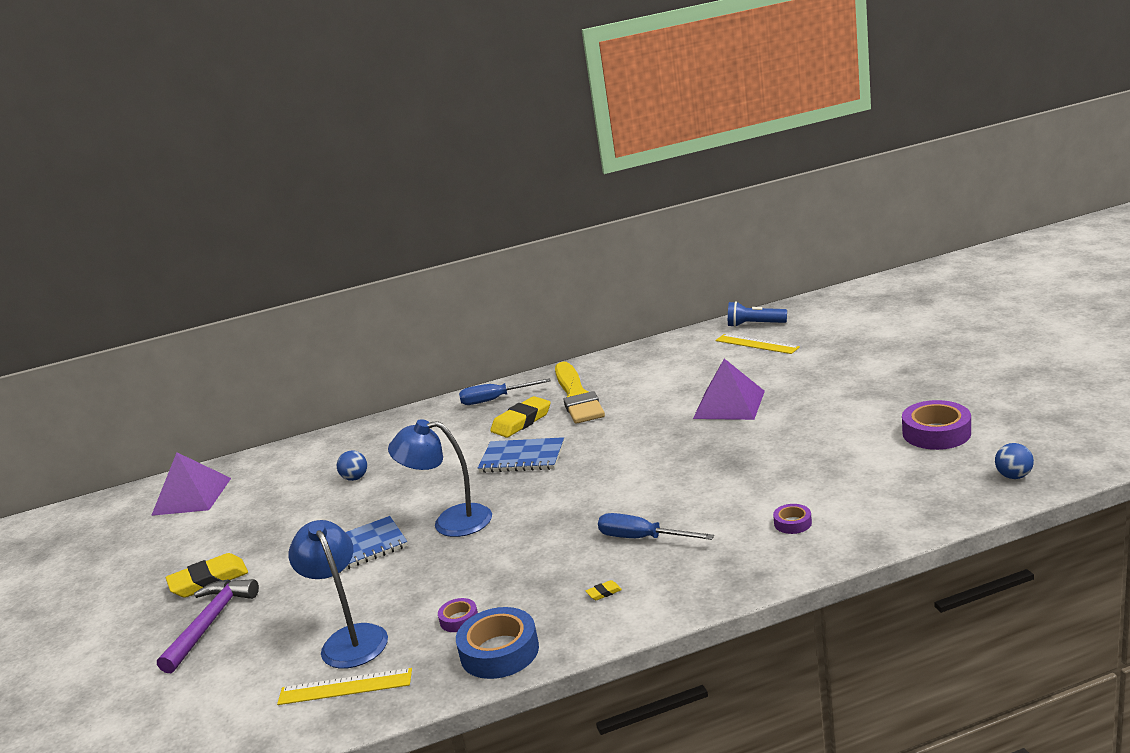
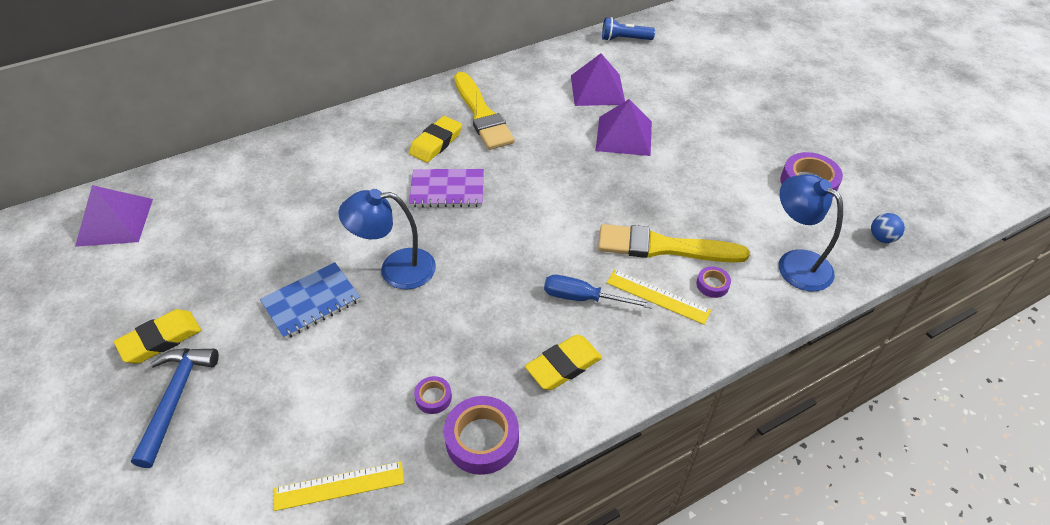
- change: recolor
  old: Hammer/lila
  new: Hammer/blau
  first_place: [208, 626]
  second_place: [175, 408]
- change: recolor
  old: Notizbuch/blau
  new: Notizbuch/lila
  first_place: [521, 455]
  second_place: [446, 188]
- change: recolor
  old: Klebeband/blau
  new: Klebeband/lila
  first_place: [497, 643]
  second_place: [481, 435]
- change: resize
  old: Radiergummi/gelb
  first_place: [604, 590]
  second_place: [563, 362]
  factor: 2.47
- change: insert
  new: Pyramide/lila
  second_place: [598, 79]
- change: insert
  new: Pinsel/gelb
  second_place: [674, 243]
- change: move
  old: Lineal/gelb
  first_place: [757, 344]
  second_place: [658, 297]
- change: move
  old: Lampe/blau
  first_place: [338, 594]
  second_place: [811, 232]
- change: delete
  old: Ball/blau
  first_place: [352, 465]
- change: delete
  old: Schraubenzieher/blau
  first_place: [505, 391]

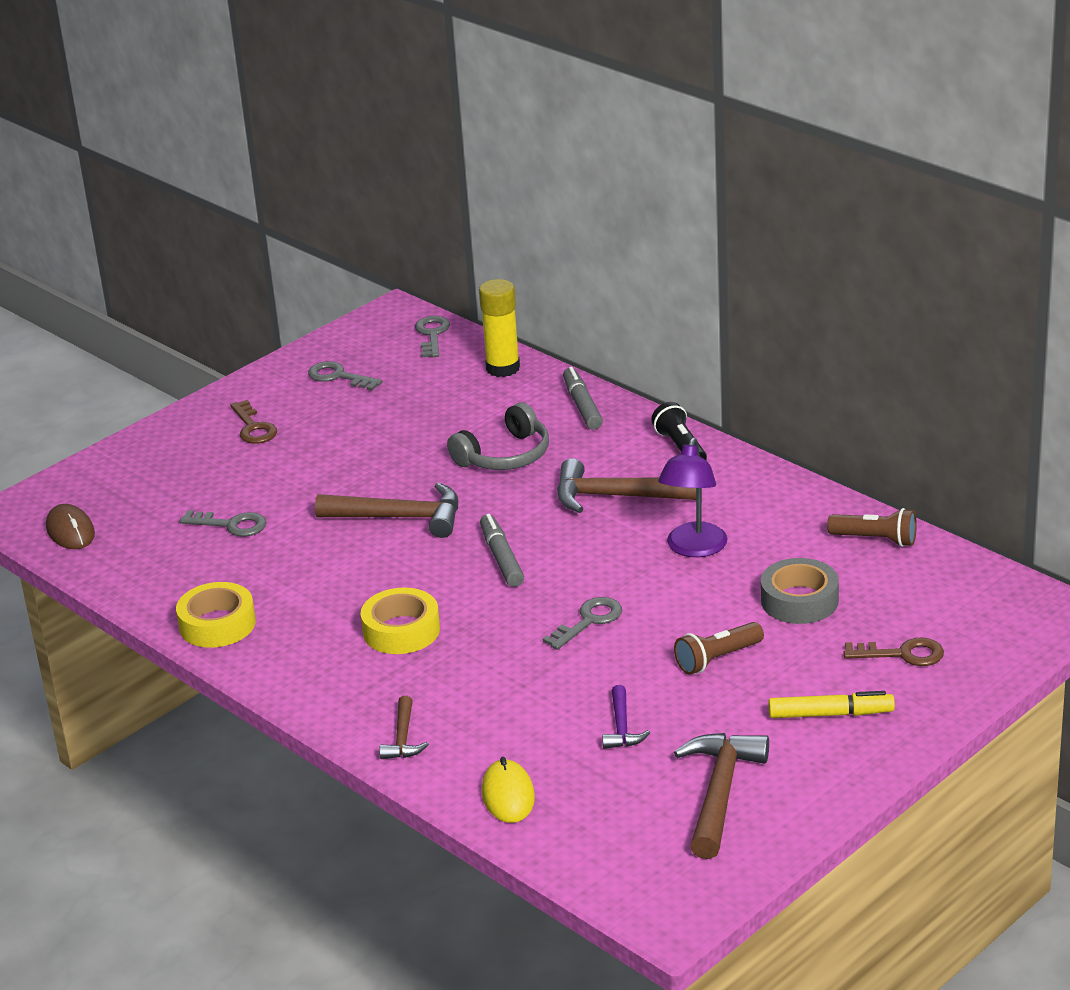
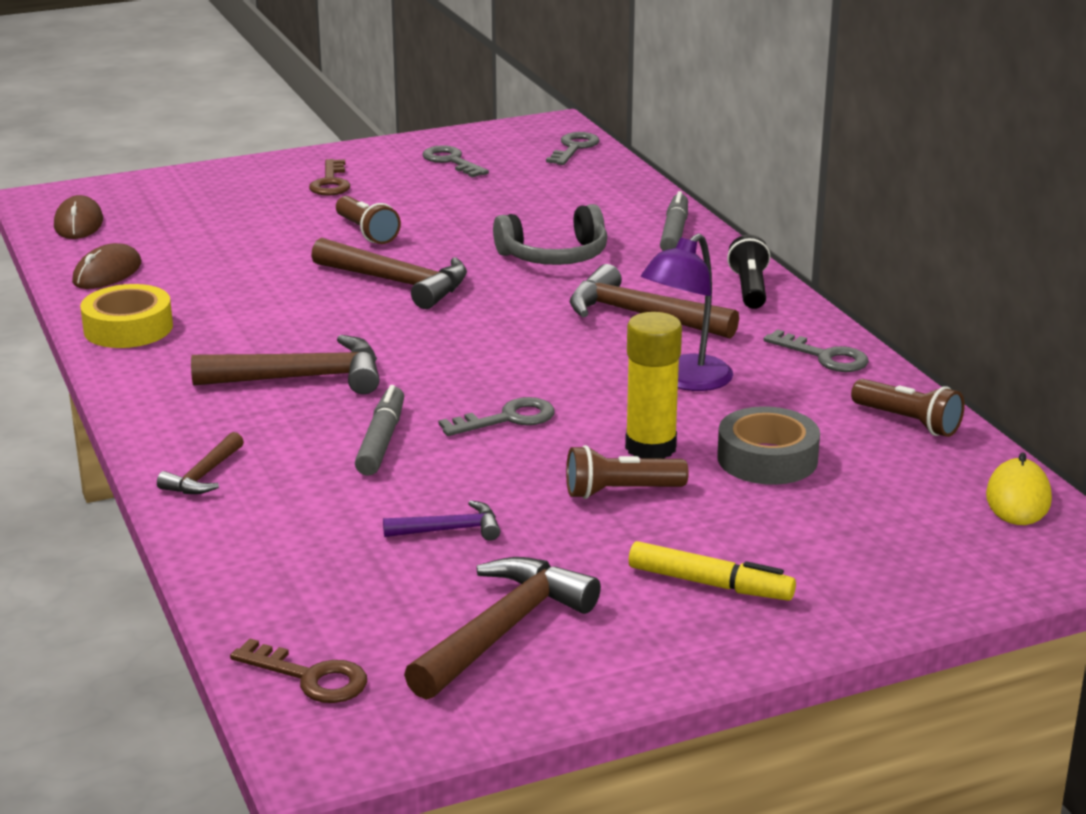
- change: insert
  new: Computermaus/braun
  second_place: [106, 266]
- change: replace
  old: Klebeband/gelb
  new: Hammer/braun
  first_place: [400, 620]
  second_place: [285, 364]
- change: move
  old: Schlüssel/braun
  first_place: [894, 652]
  second_place: [298, 671]
- change: insert
  new: Taschenlampe/braun
  second_place: [368, 220]
- change: move
  old: Filzstift/grau
  first_place: [502, 550]
  second_place: [379, 430]
- change: rotate
  old: Hammer/lila
  first_place: [626, 717]
  second_place: [441, 520]
  degrees: -120
- change: move
  old: Klebestift/gelb
  first_place: [499, 328]
  second_place: [653, 385]
- change: move
  old: Schlüssel/grau
  first_place: [222, 523]
  second_place: [816, 350]
- change: move
  old: Computermaus/gelb
  first_place: [508, 790]
  second_place: [1019, 489]

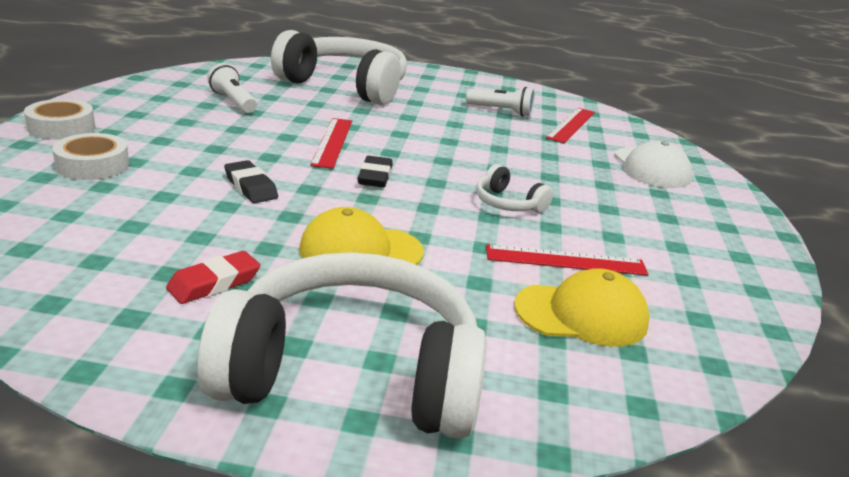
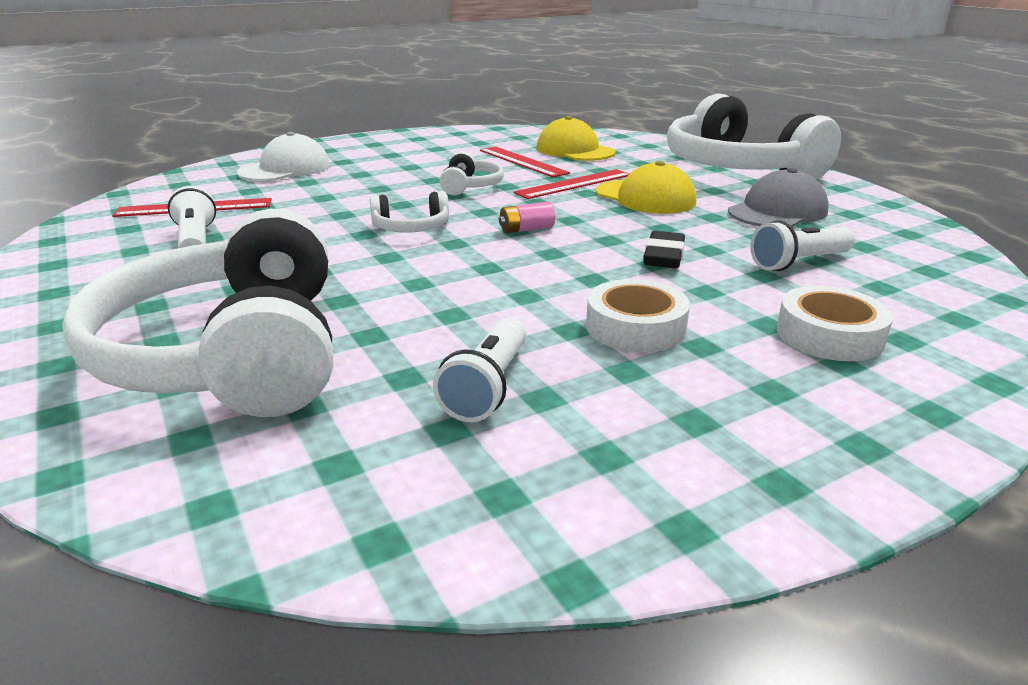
- change: insert
  new: Kopfhörer/weiß
  second_place: [409, 212]
- change: replace
  old: Radiergummi/schwarz
  new: Batterie/rosa
  first_place: [375, 171]
  second_place: [527, 218]
- change: move
  old: Lineal/rot
  first_place: [331, 143]
  second_place: [571, 184]
- change: move
  old: Klebeband/weiß
  first_place: [59, 119]
  second_place: [638, 315]
- change: replace
  old: Radiergummi/rot
  new: Kappe/grau
  first_place: [213, 277]
  second_place: [778, 197]
- change: insert
  new: Taschenlampe/weiß
  second_place: [802, 245]

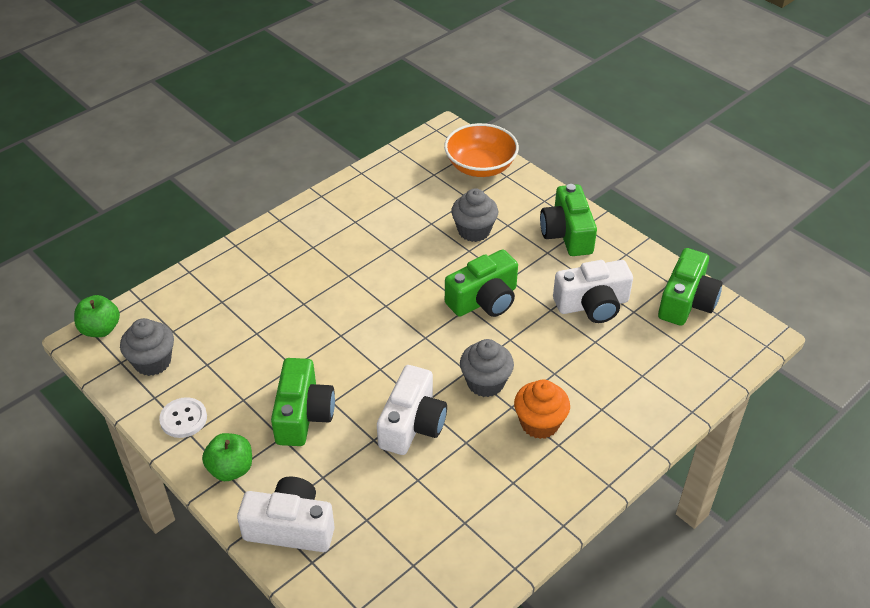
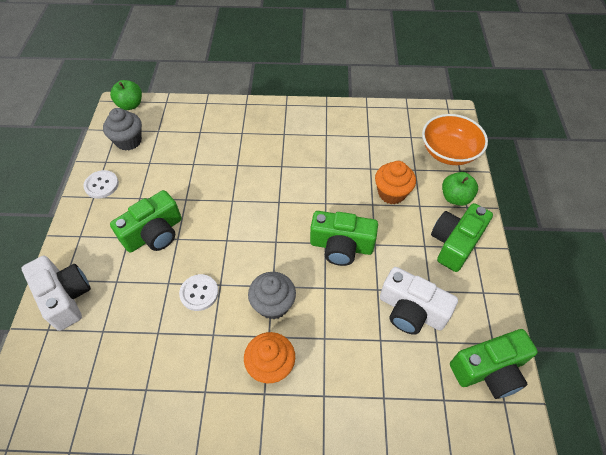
- change: replace
  old: Kamera/weiß
  new: Knopf/weiß
  first_place: [412, 410]
  second_place: [199, 292]
- change: recolor
  old: Muffin/grau
  new: Muffin/orange
  first_place: [474, 215]
  second_place: [395, 182]
- change: move
  old: Apfel/grün
  first_place: [227, 457]
  second_place: [460, 189]

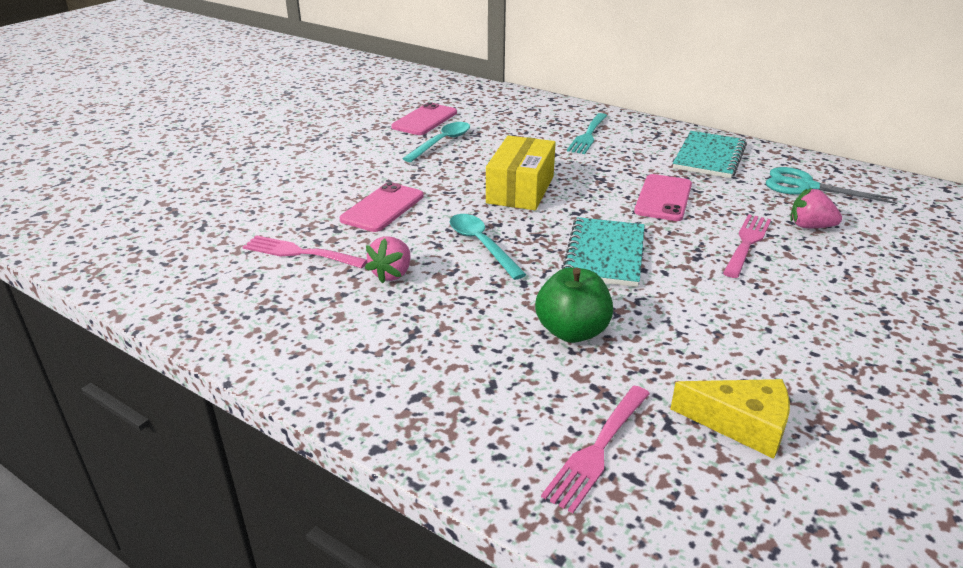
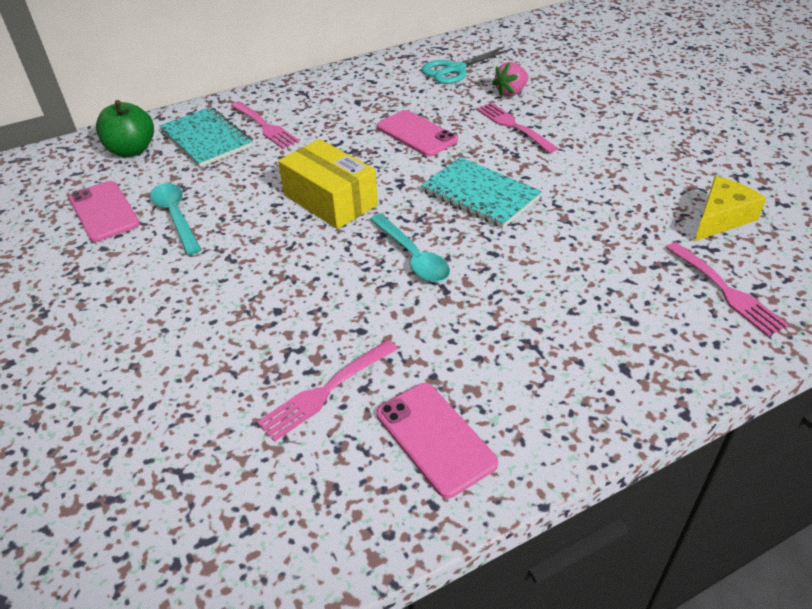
- change: move
  old: Apfel/grün
  first_place: [574, 305]
  second_place: [125, 128]
- change: move
  old: Notizbuch/türkis
  first_place: [710, 154]
  second_place: [206, 137]
- change: recolor
  old: Gabel/türkis
  new: Gabel/rosa
  first_place: [587, 133]
  second_place: [265, 125]
- change: rotate
  old: Löffel/türkis
  first_place: [488, 247]
  second_place: [410, 248]
  degrees: -120
- change: move
  old: Handy/rosa
  first_place: [382, 207]
  second_place: [437, 440]
- change: delete
  old: Erdbeere/rosa
  first_place: [388, 260]

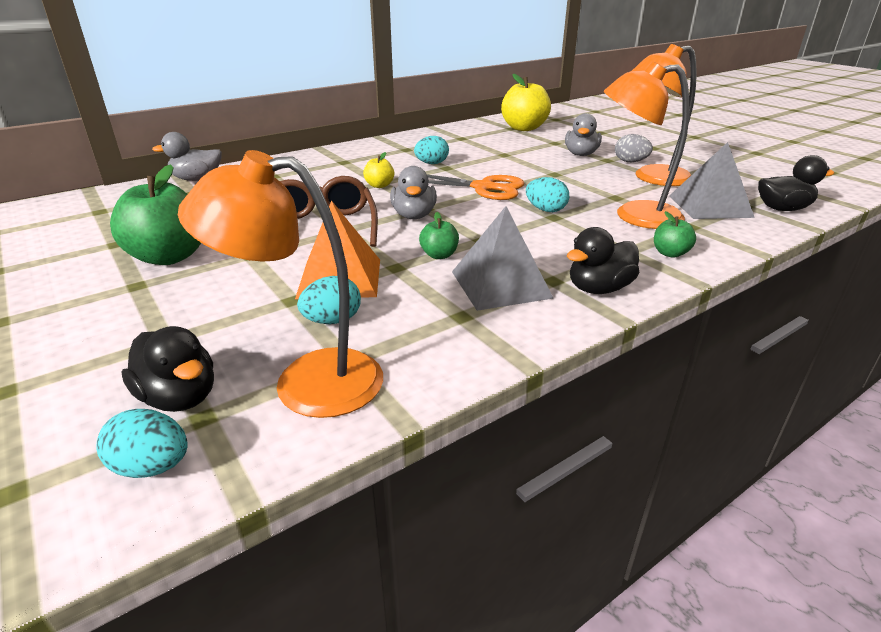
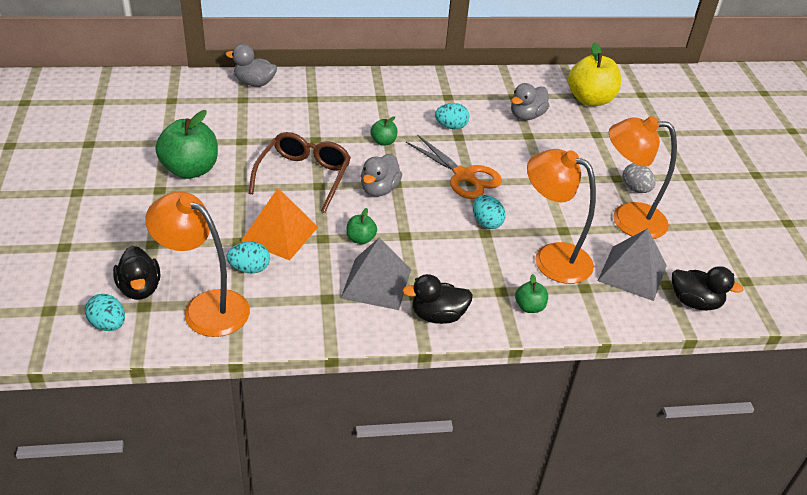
- change: recolor
  old: Apfel/gelb
  new: Apfel/grün
  first_place: [378, 170]
  second_place: [384, 131]
- change: move
  old: Ente/grau
  first_place: [583, 134]
  second_place: [530, 101]

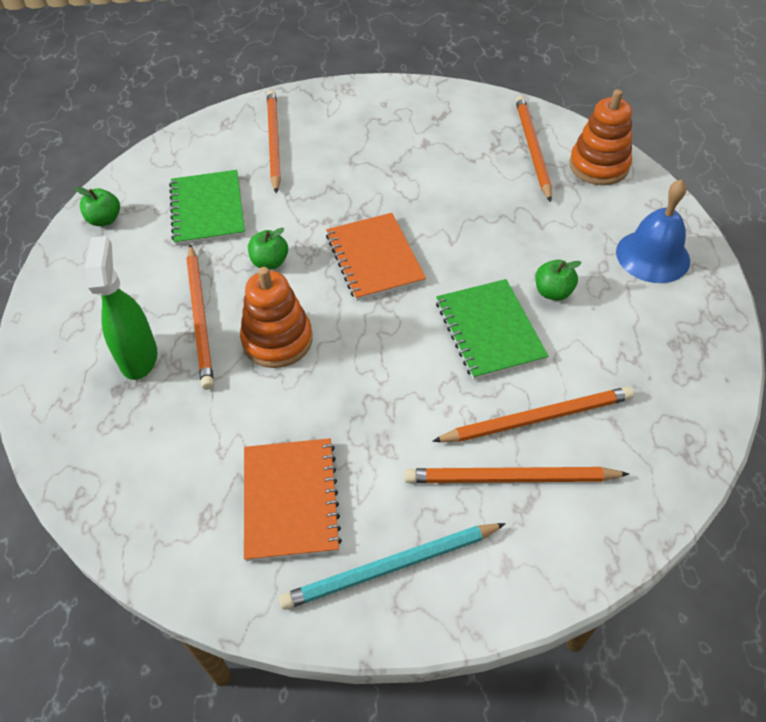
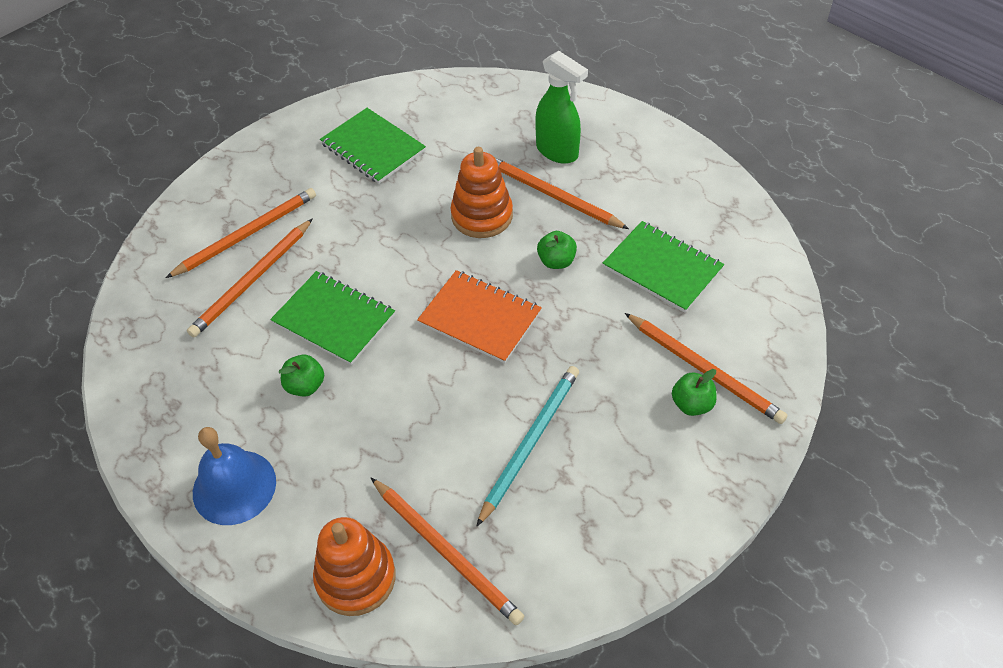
- change: recolor
  old: Notizbuch/orange
  new: Notizbuch/grün
  first_place: [293, 499]
  second_place: [373, 146]
- change: move
  old: Bleistift/türkis
  first_place: [392, 566]
  second_place: [527, 446]
- change: move
  old: Apfel/grün
  first_place: [97, 206]
  second_place: [694, 392]

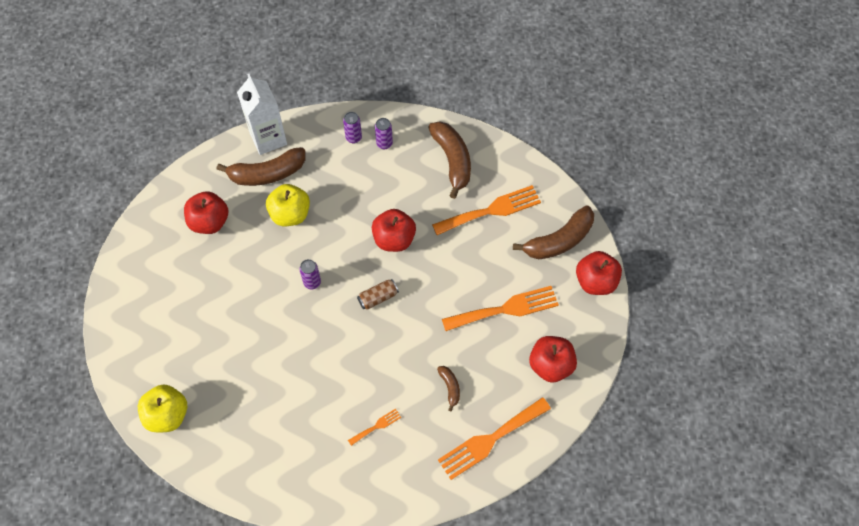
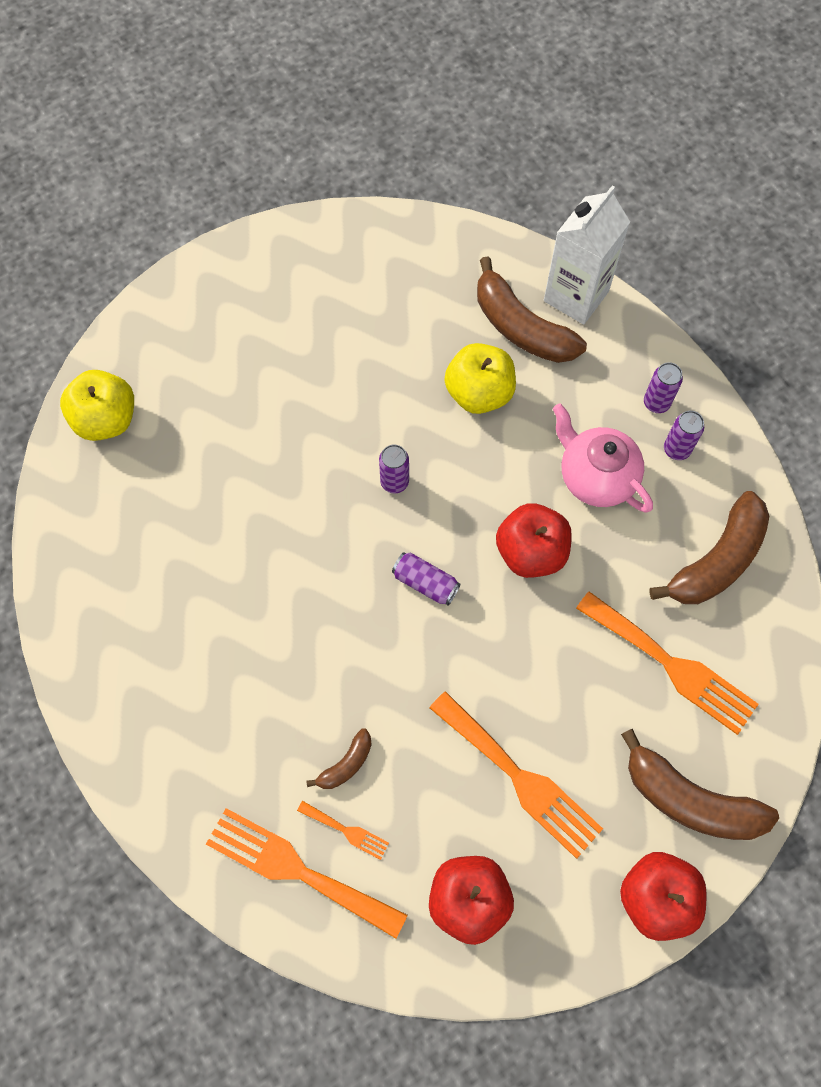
- change: move
  old: Gabel/orange
  first_place: [374, 427]
  second_place: [343, 830]
- change: recolor
  old: Dose/braun
  new: Dose/lila
  first_place: [378, 294]
  second_place: [426, 578]
- change: insert
  new: Teekanne/rosa
  second_place: [603, 458]
- change: delete
  old: Apfel/rot
  first_place: [206, 212]

